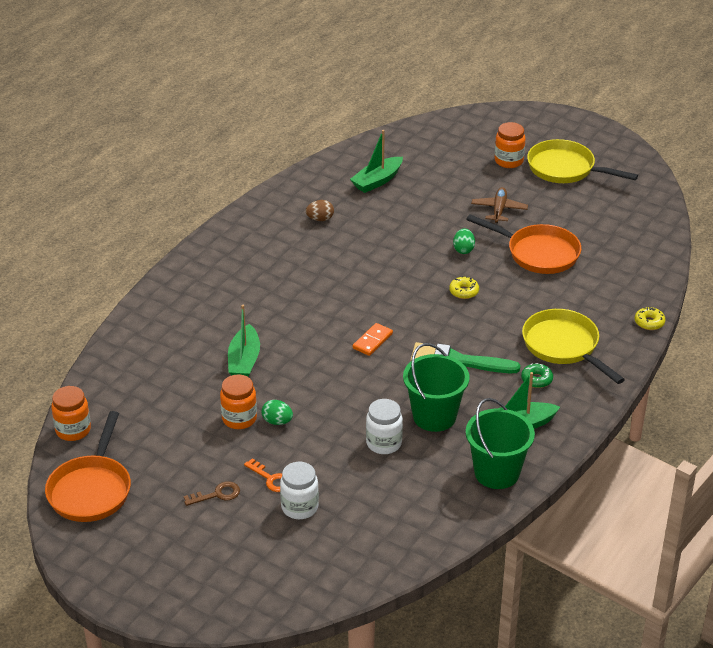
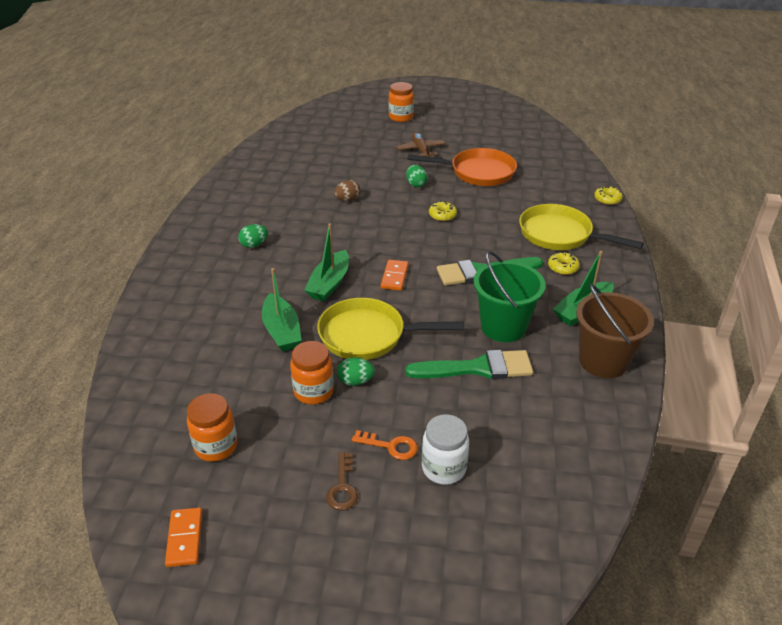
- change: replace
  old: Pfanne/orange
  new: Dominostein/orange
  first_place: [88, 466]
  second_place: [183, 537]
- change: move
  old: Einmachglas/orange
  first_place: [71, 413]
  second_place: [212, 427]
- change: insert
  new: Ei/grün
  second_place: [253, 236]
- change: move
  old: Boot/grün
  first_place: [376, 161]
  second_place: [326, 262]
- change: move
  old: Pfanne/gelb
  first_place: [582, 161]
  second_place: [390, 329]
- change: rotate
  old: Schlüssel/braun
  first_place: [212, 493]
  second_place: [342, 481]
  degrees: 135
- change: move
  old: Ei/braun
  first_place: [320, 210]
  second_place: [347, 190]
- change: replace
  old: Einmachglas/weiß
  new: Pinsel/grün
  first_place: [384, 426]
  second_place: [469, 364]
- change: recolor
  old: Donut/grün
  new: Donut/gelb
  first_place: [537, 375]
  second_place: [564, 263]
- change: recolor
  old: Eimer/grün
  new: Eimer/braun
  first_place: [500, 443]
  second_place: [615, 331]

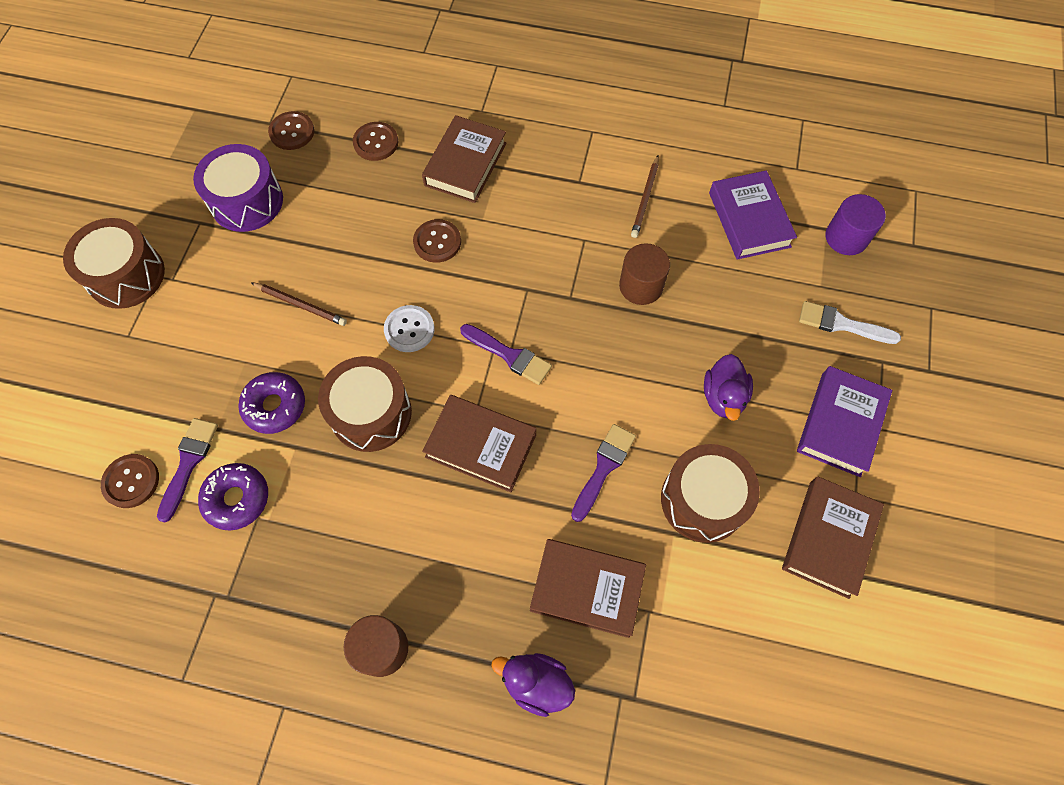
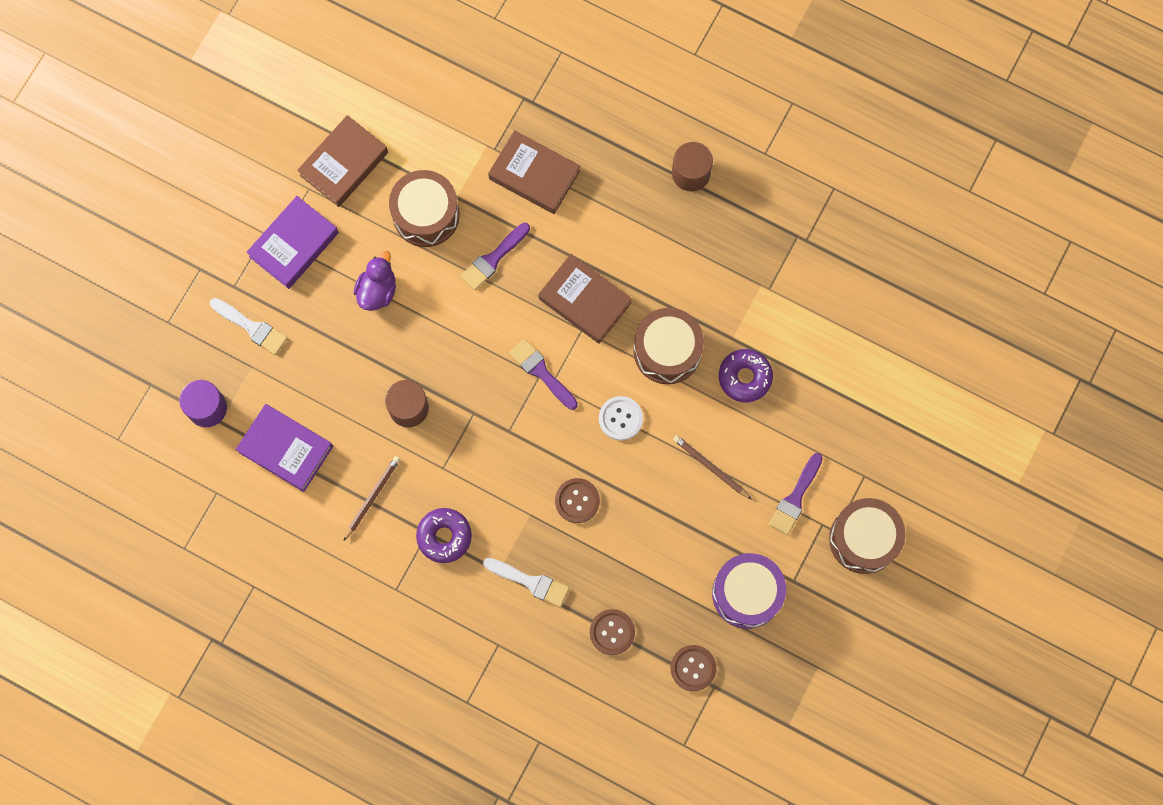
- change: rotate
  old: Buch/lila
  first_place: [753, 215]
  second_place: [284, 448]
  degrees: -60
- change: move
  old: Donut/lila
  first_place: [233, 496]
  second_place: [444, 535]
- change: replace
  old: Buch/braun
  new: Pinsel/weiß
  first_place: [464, 159]
  second_place: [526, 582]
- change: move
  old: Pinsel/lila
  first_place: [187, 470]
  second_place: [796, 494]
- change: delete
  old: Knopf/braun
  first_place: [130, 481]
- change: delete
  old: Ente/lila
  first_place: [533, 685]

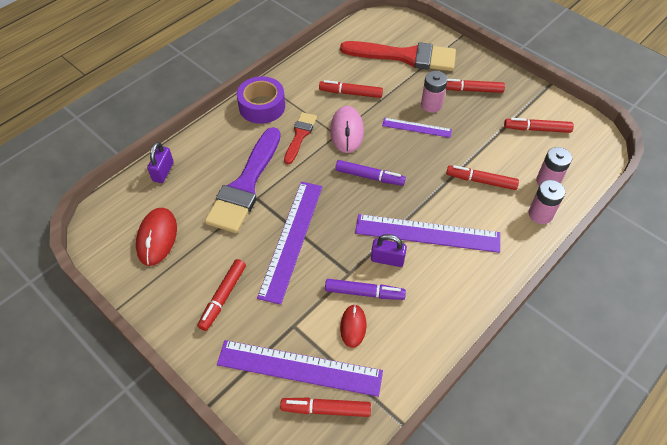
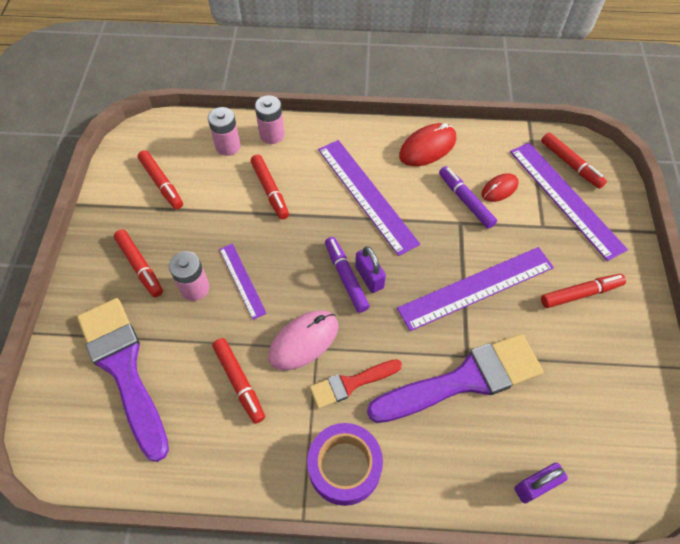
- change: recolor
  old: Pinsel/rot
  new: Pinsel/lila
  first_place: [398, 56]
  second_place: [123, 380]
- change: move
  old: Vorhängeschloss/lila
  first_place: [389, 250]
  second_place: [370, 269]
- change: move
  old: Computermaus/rot
  first_place: [156, 237]
  second_place: [427, 144]

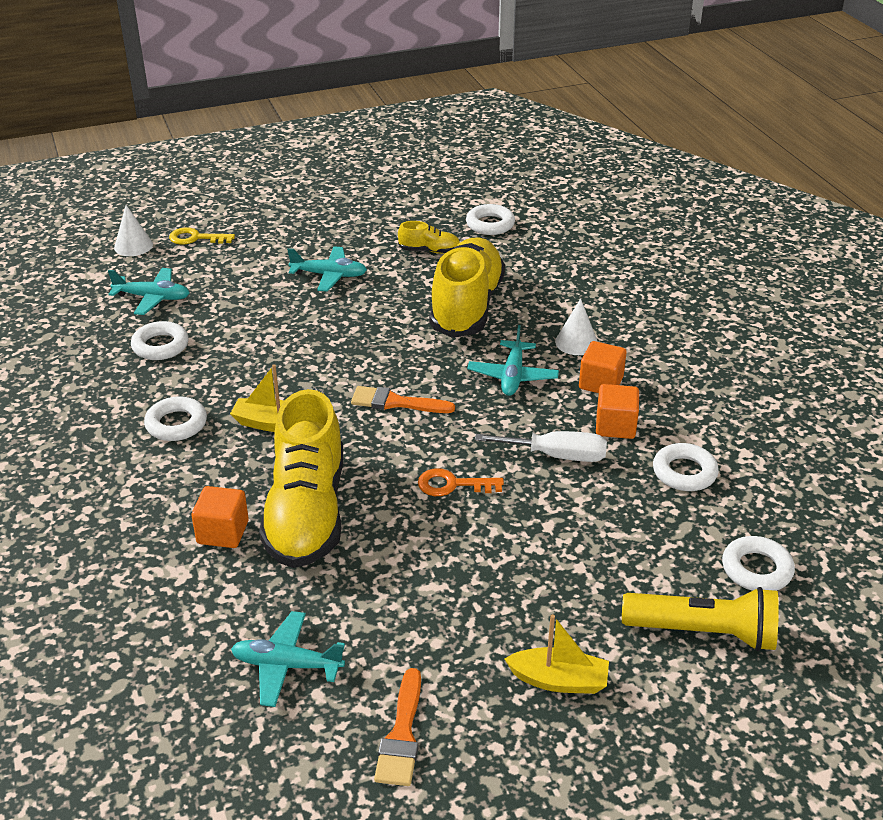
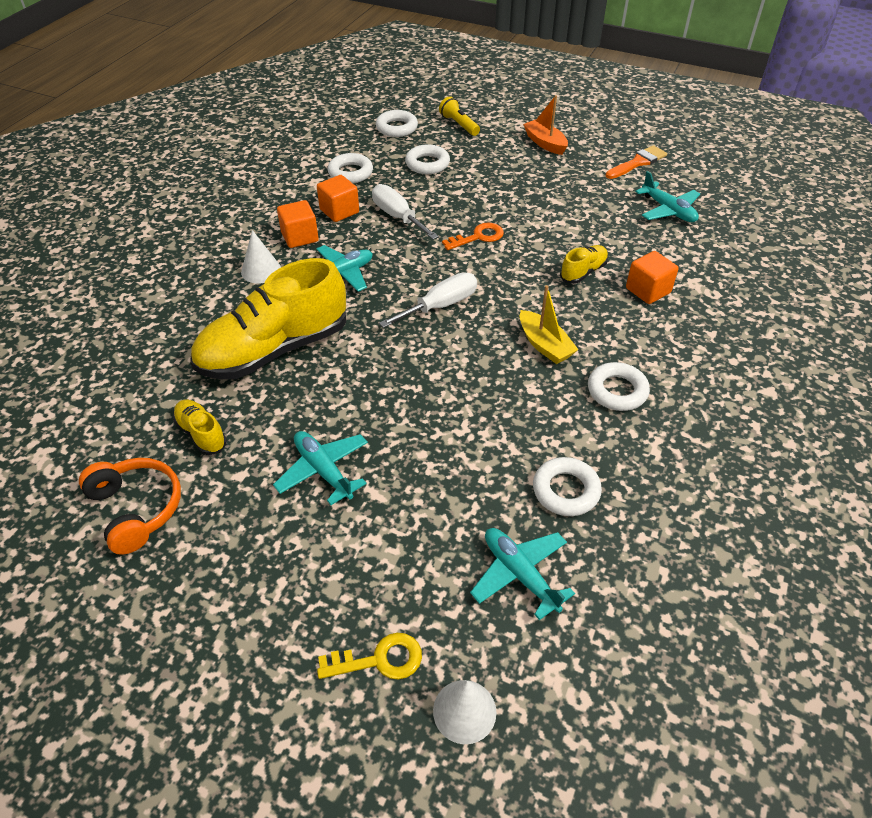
- change: insert
  new: Kopfhörer/orange
  second_place: [130, 506]
- change: rotate
  old: Schlüssel/gelb
  first_place: [202, 236]
  second_place: [369, 656]
  degrees: -60
- change: replace
  old: Pinsel/orange
  new: Schraubenzieher/weiß
  first_place: [403, 399]
  second_place: [428, 300]
- change: move
  old: Ring/weiß
  first_place: [490, 219]
  second_place: [427, 159]
- change: resize
  old: Taschenlampe/gelb
  first_place: [700, 619]
  second_place: [459, 116]
  factor: 0.6
- change: rotate
  old: Schlüssel/orange
  first_place: [461, 482]
  second_place: [473, 236]
  degrees: -75
- change: recolor
  old: Boot/gelb
  new: Boot/orange
  first_place: [557, 654]
  second_place: [545, 125]
- change: resize
  old: Schuh/gelb
  first_place: [301, 478]
  second_place: [584, 264]
  factor: 0.44

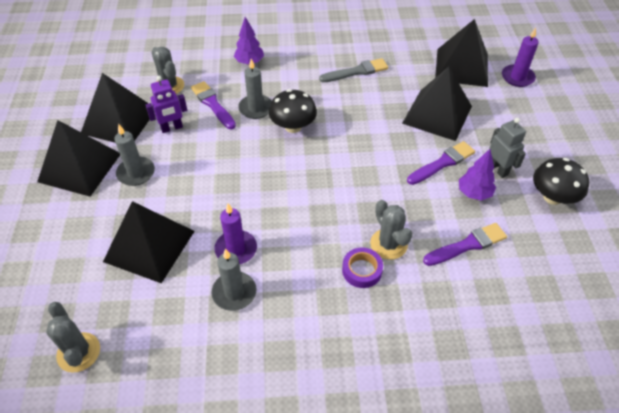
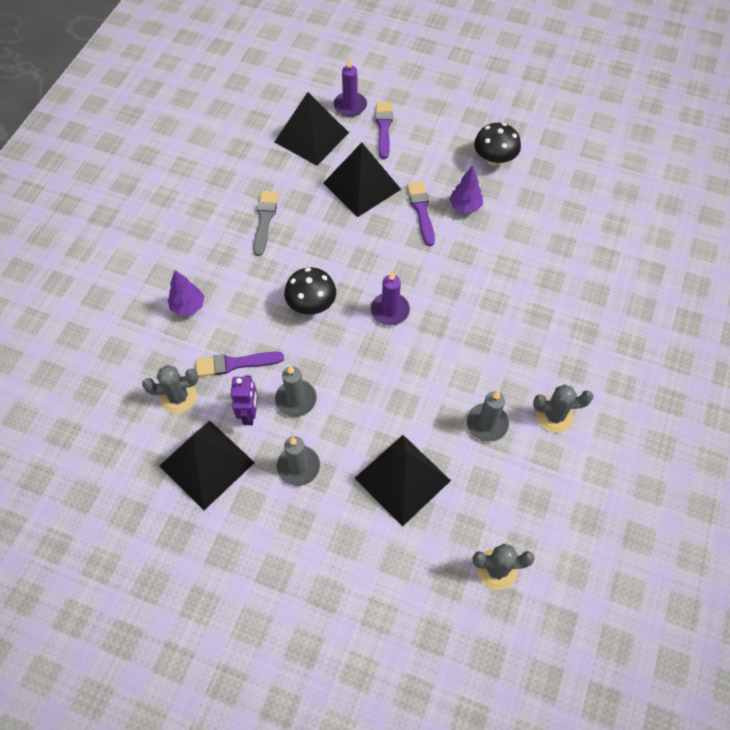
- change: move
  old: Kerze/grau
  first_place: [255, 89]
  second_place: [296, 391]
- change: move
  old: Kerze/lila
  first_place: [235, 234]
  second_place: [390, 298]
- change: move
  old: Pinsel/lila
  first_place: [465, 244]
  second_place: [384, 130]
- change: move
  old: Kaktus/grau
  first_place: [391, 230]
  second_place: [563, 408]
- change: delete
  old: Pyramide/schwarz
  first_place: [78, 158]
- change: delete
  old: Klebeband/lila
  first_place: [362, 268]
- change: delete
  old: Roboter/grau
  first_place: [507, 148]

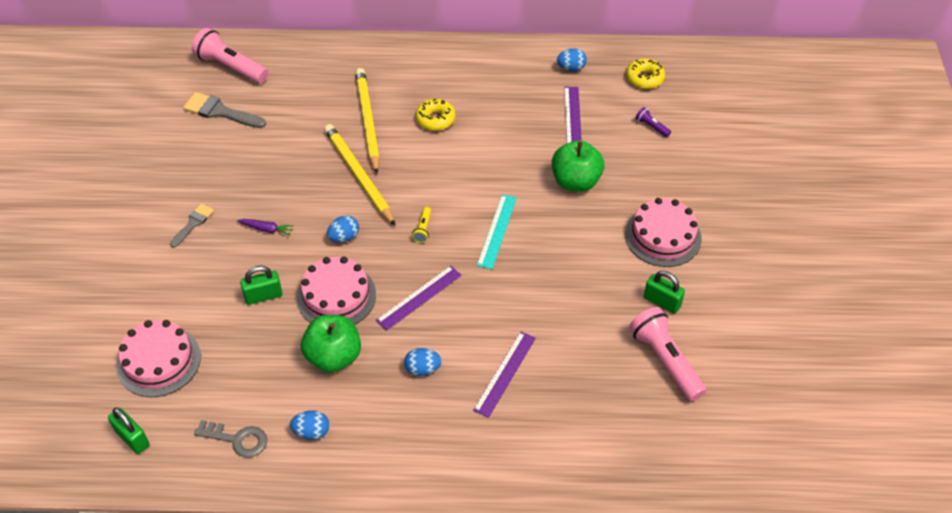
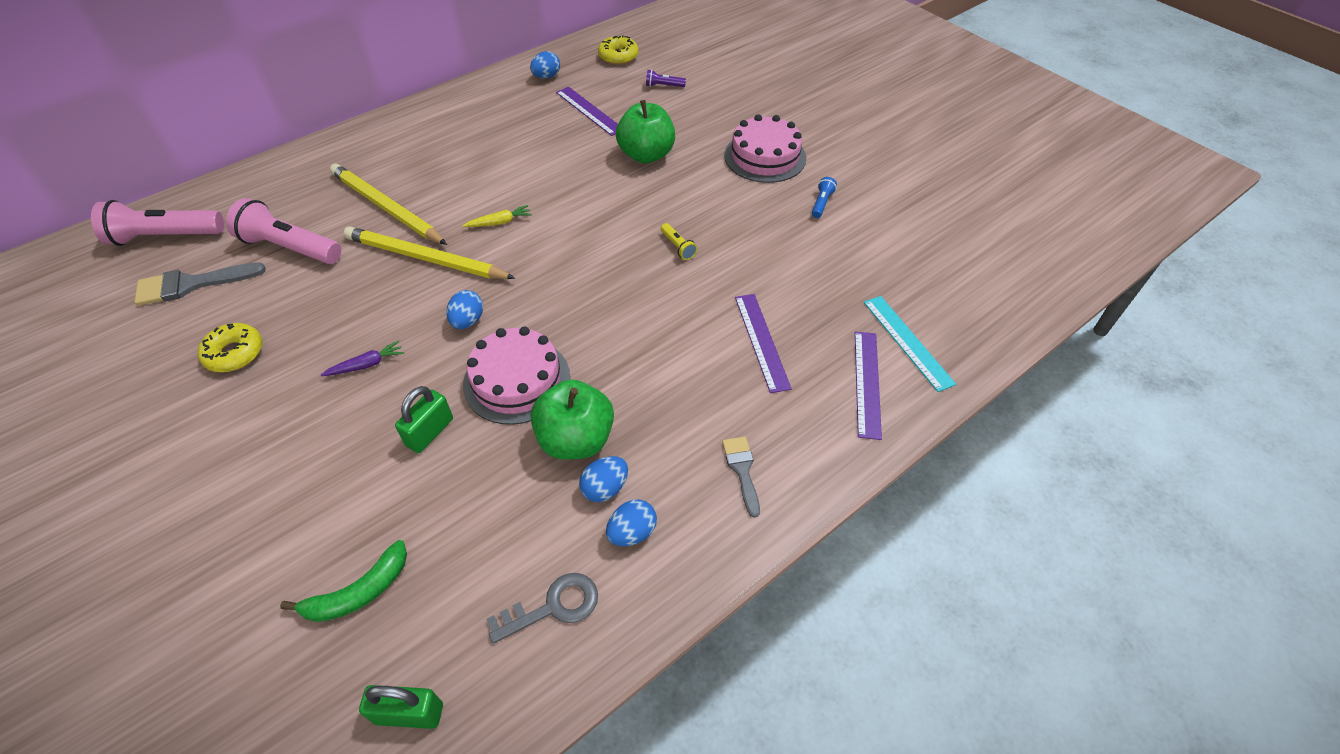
- change: move
  old: Donut/gelb
  first_place: [436, 115]
  second_place: [230, 347]
- change: move
  old: Taschenlampe/rosa
  first_place: [667, 354]
  second_place: [283, 231]
- change: replace
  old: Kuchen/rosa
  new: Banane/grün
  first_place: [158, 358]
  second_place: [343, 581]
- change: insert
  new: Karotte/gelb
  second_place: [497, 216]
- change: move
  old: Ei/blau
  first_place: [423, 362]
  second_place: [603, 479]
- change: move
  old: Taschenlampe/gelb
  first_place: [421, 225]
  second_place: [679, 241]
- change: move
  old: Pinsel/grau
  first_place: [192, 226]
  second_place: [741, 477]
- change: replace
  old: Vorhängeschloss/grün
  new: Taschenlampe/blau
  first_place: [664, 292]
  second_place: [824, 197]
- change: move
  old: Lineal/lila
  first_place: [419, 298]
  second_place: [868, 386]
- change: move
  old: Lineal/türkis
  first_place: [497, 231]
  second_place: [910, 344]

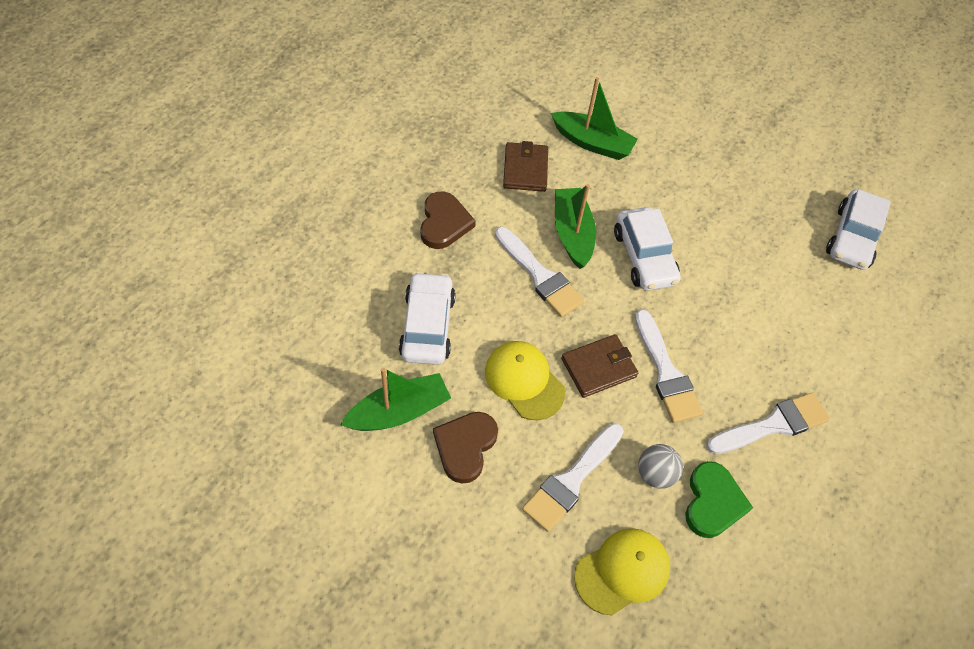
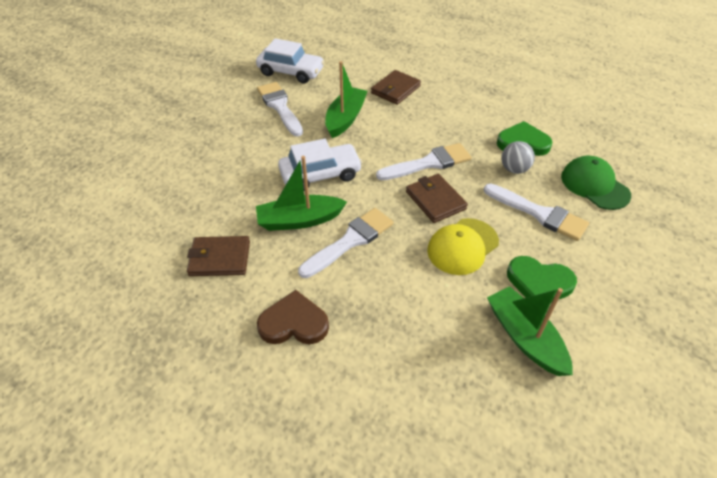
- change: move
  old: Pinsel/weiß
  first_place: [768, 423]
  second_place: [280, 109]
- change: move
  old: Boot/grün
  first_place: [594, 118]
  second_place: [346, 99]
- change: insert
  new: Geldbörse/braun
  second_place: [396, 87]
- change: recolor
  old: Herz/braun
  new: Herz/grün
  first_place: [465, 448]
  second_place: [542, 278]
- change: recolor
  old: Kappe/gelb
  new: Kappe/grün
  first_place: [622, 571]
  second_place: [596, 183]
- change: delete
  old: Auto/weiß
  first_place: [427, 318]

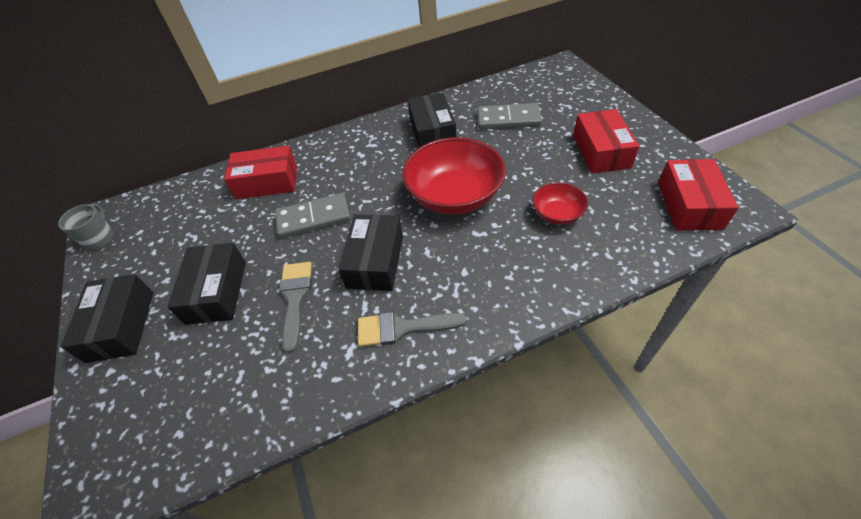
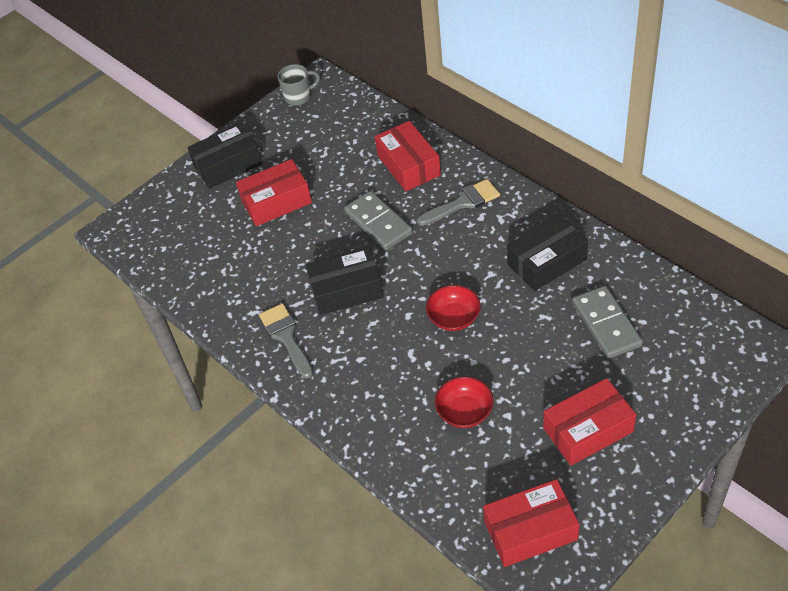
- change: recolor
  old: Schachtel/schwarz
  new: Schachtel/rot
  first_place: [206, 284]
  second_place: [274, 192]
- change: move
  old: Pinsel/grau
  first_place: [295, 307]
  second_place: [458, 202]
- change: resize
  old: Schüssel/rot
  first_place: [454, 176]
  second_place: [453, 308]
  factor: 0.51

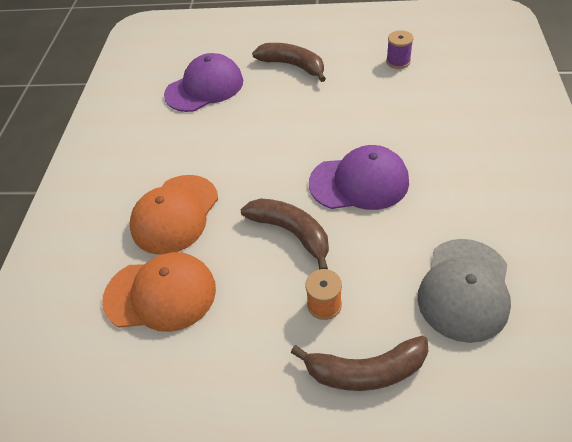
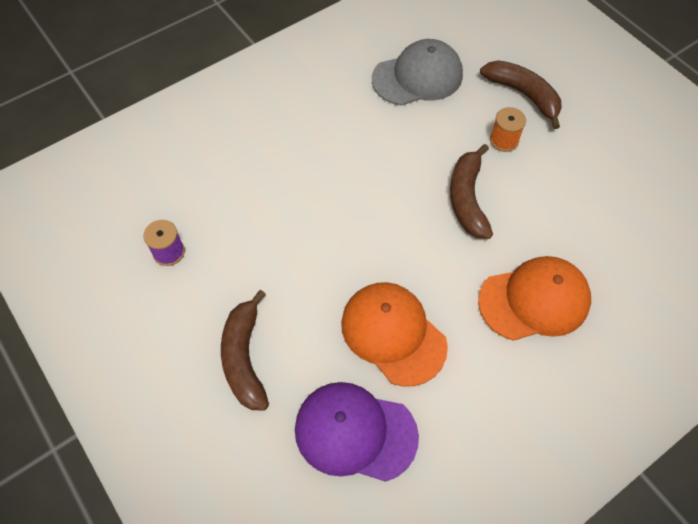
- change: move
  old: Kappe/orange
  first_place: [159, 292]
  second_place: [394, 334]
- change: delete
  old: Kappe/lila
  first_place: [359, 177]

